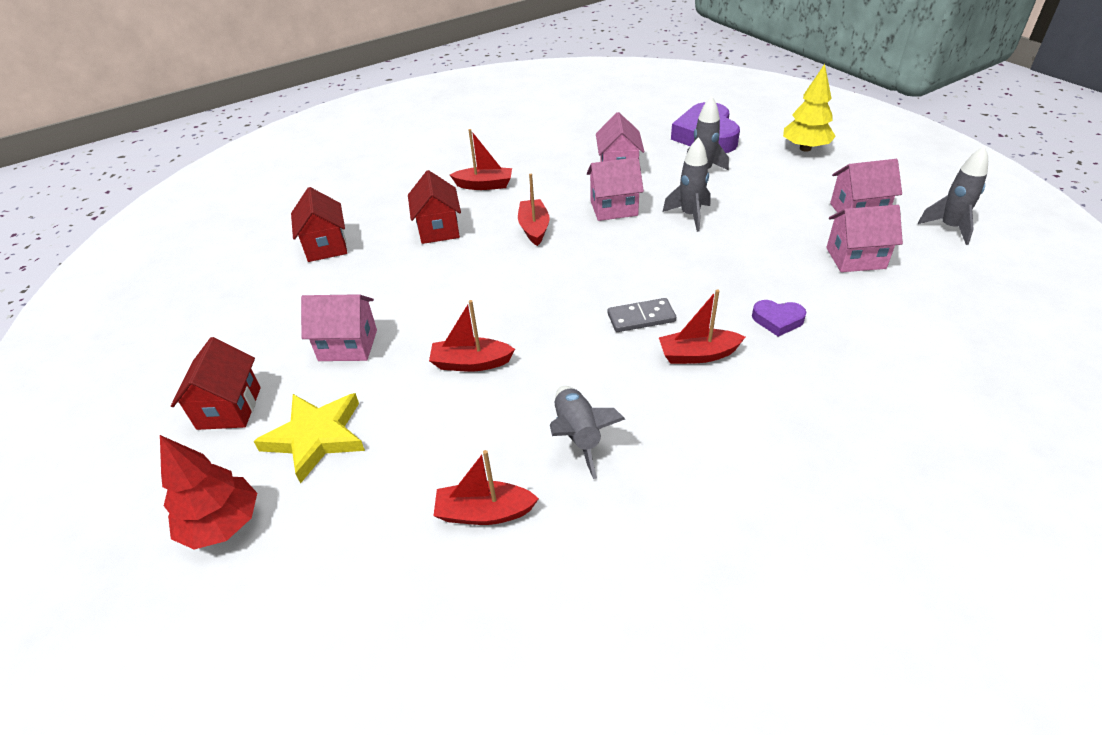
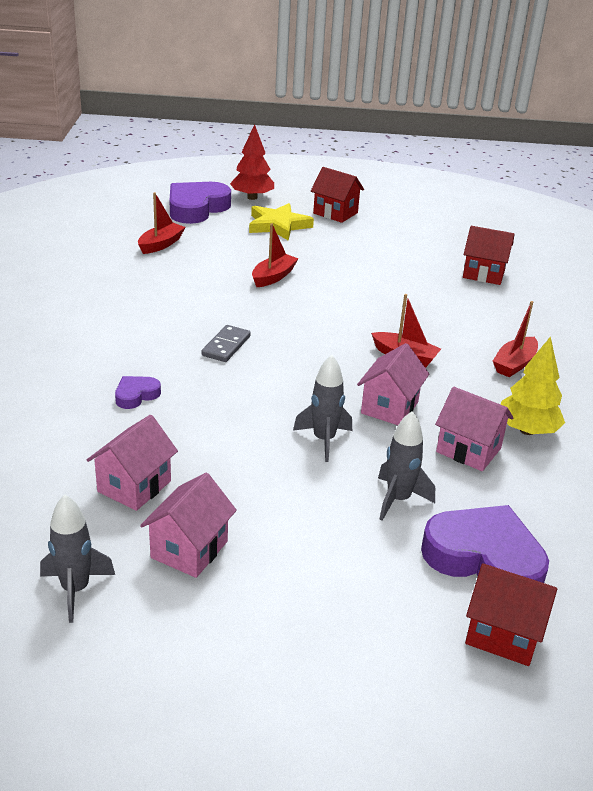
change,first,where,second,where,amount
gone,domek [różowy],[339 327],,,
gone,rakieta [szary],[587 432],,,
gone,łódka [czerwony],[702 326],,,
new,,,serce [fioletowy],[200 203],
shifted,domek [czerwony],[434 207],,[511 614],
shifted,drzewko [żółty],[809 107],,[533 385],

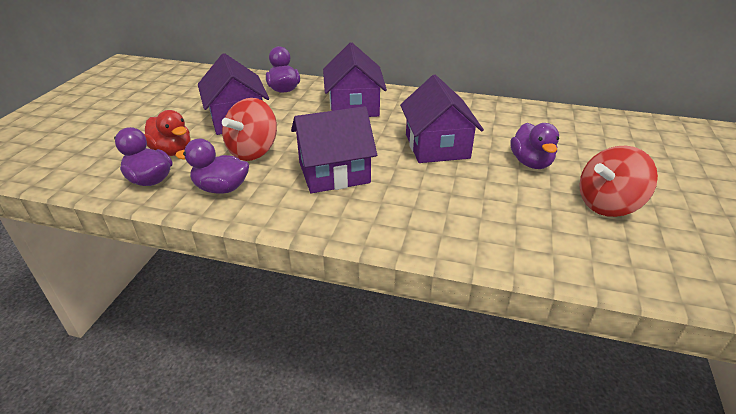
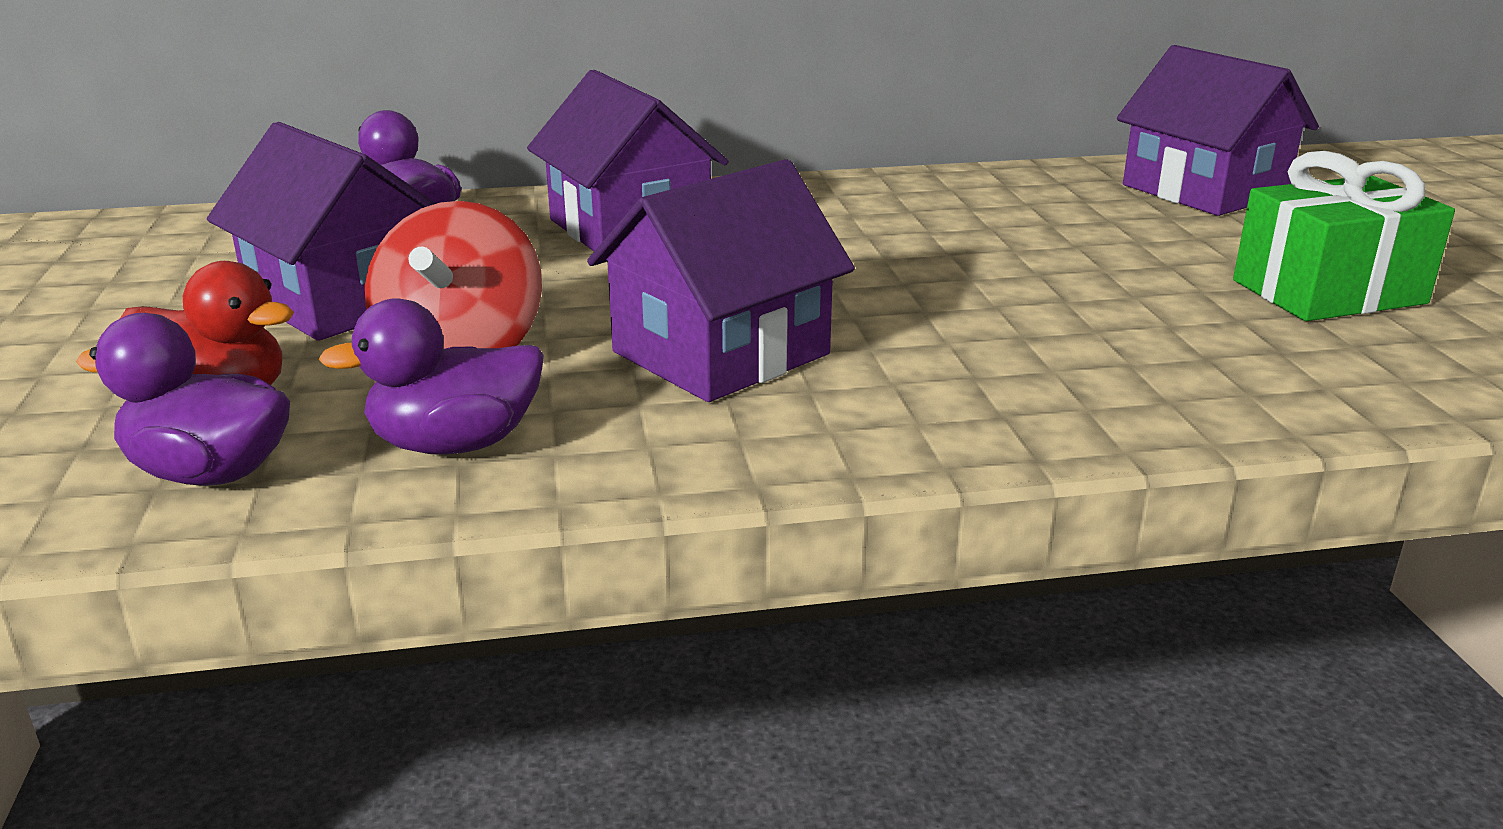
change,first,where,second,where,amount
gone,kaczka [fioletowy],[534 146],,,
shifted,domek [fioletowy],[442 119],,[1218 130],
swapped,bączek [czerwony],[618 181],prezent [zielony],[1344 236],

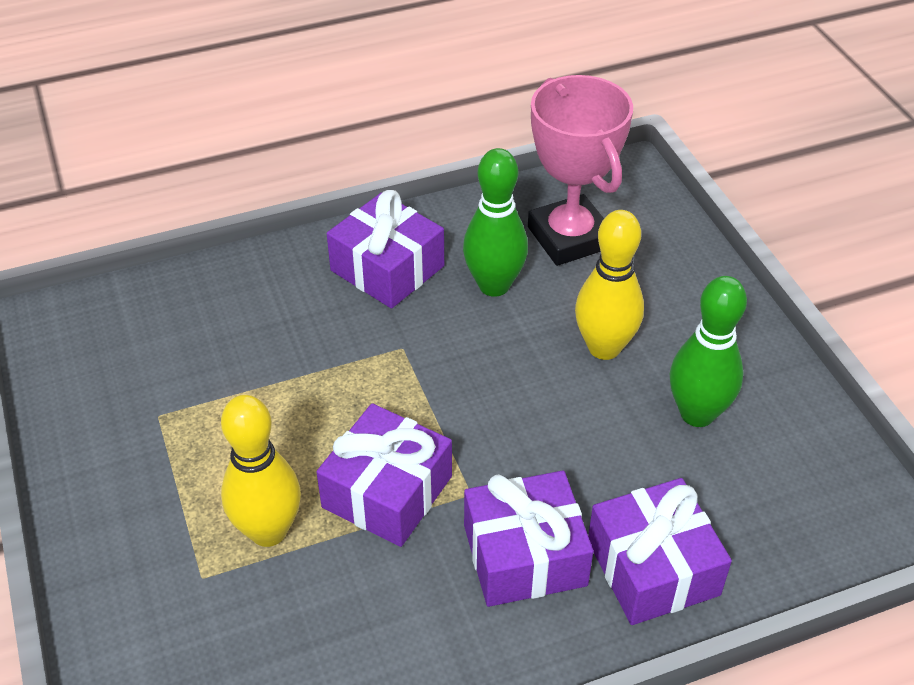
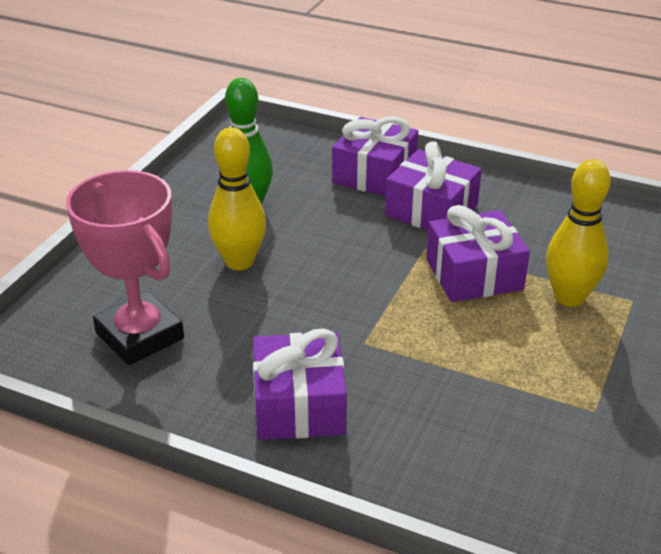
change,first,where,second,where,amount
gone,kręgiel [zielony],[495 222],,,
rotated,puchar [różowy],[580 170],,[125 267],60 degrees counterclockwise

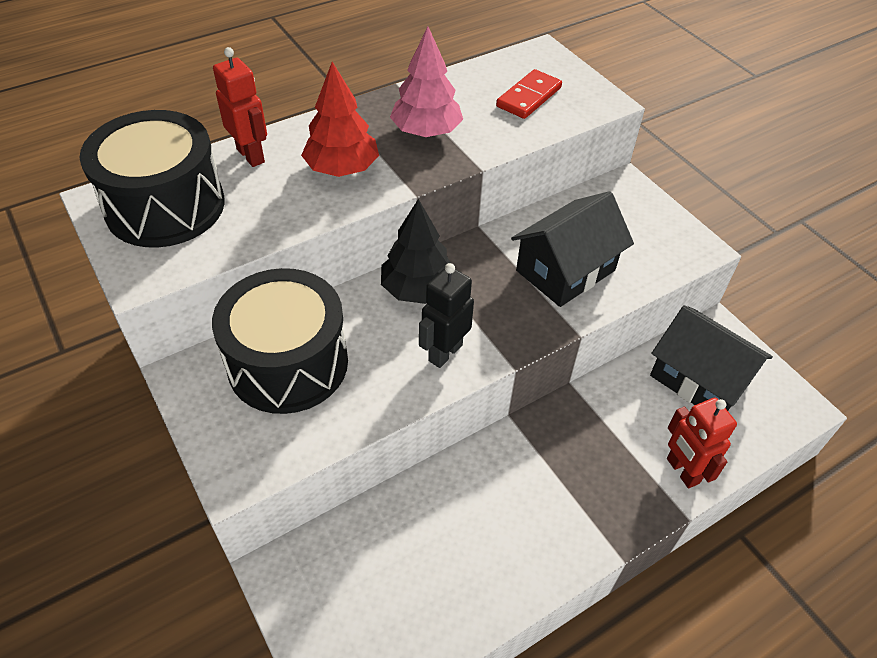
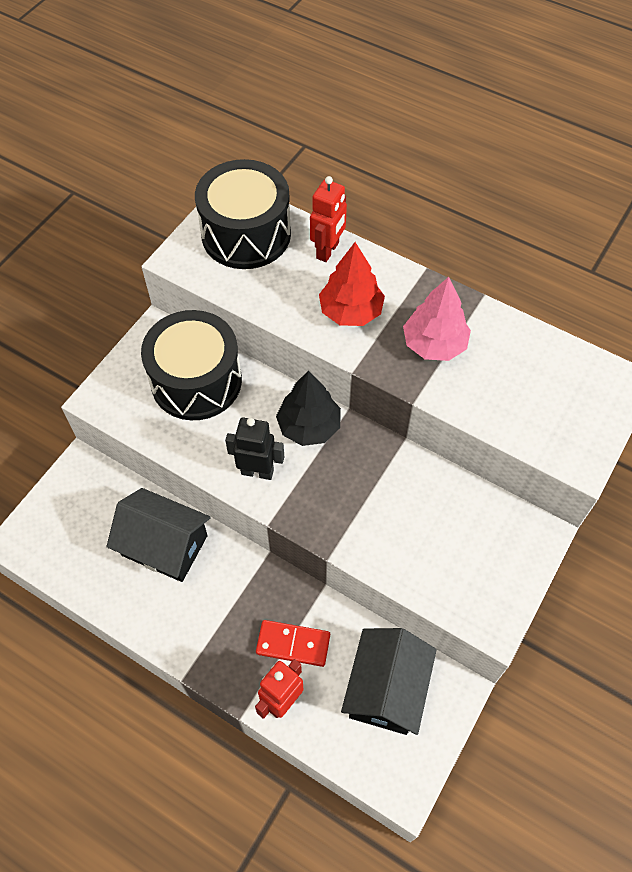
change,first,where,second,where,amount
shifted,kostka domina [czerwony],[529 94],,[293 643],
shifted,domek [czarny],[572 249],,[159 535],

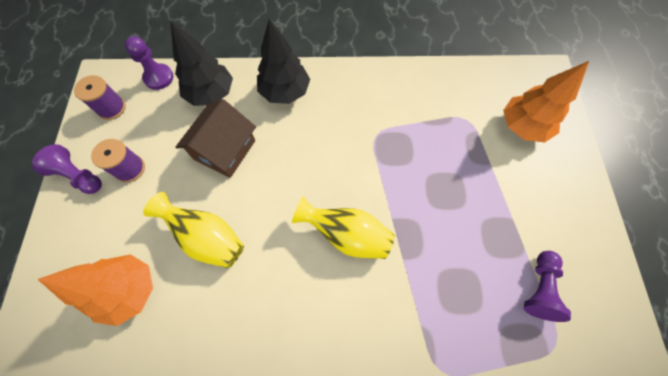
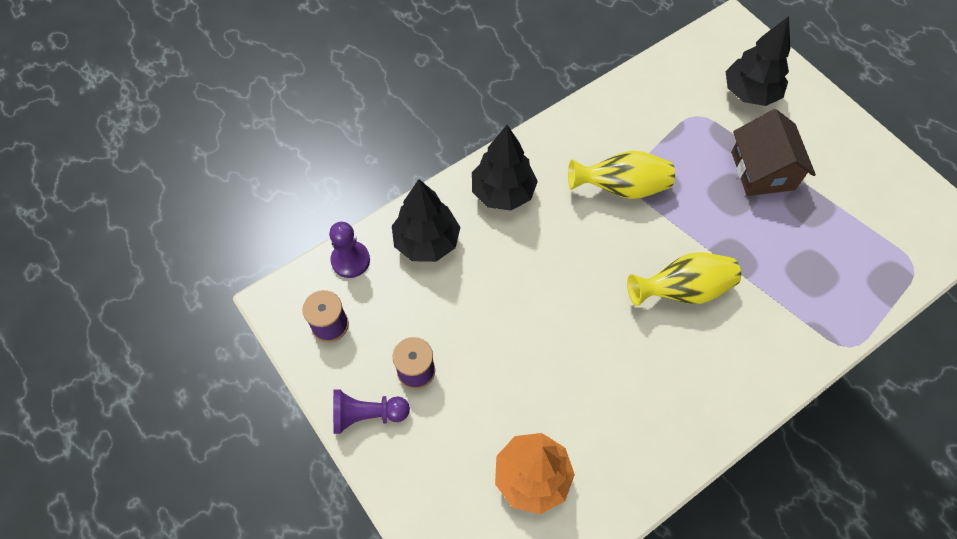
change,first,where,second,where,amount
gone,pionek [fioletowy],[547 286],,,
shifted,wazon [żółty],[193 230],,[621 175],
shifted,domek [brązowy],[215 138],,[773 152],
repainted,drzewko [pomarańczowy],[546 101],drzewko [czarny],[757 61],

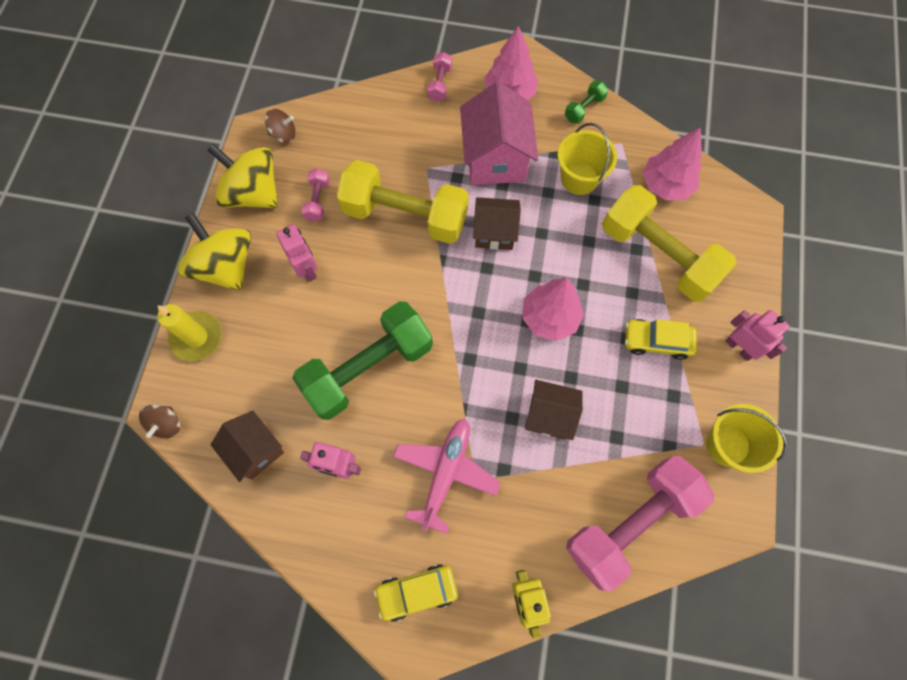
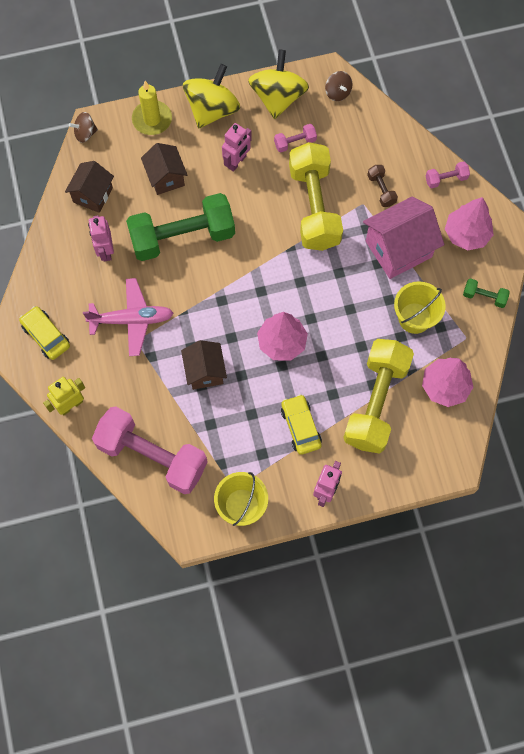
change,first,where,second,where,amount
new,,,hantel [brązowy],[382 186],
shifted,domek [brązowy],[497 223],,[164 169],
rotated,hantel [zielony],[362 360],,[180 227],45 degrees counterclockwise

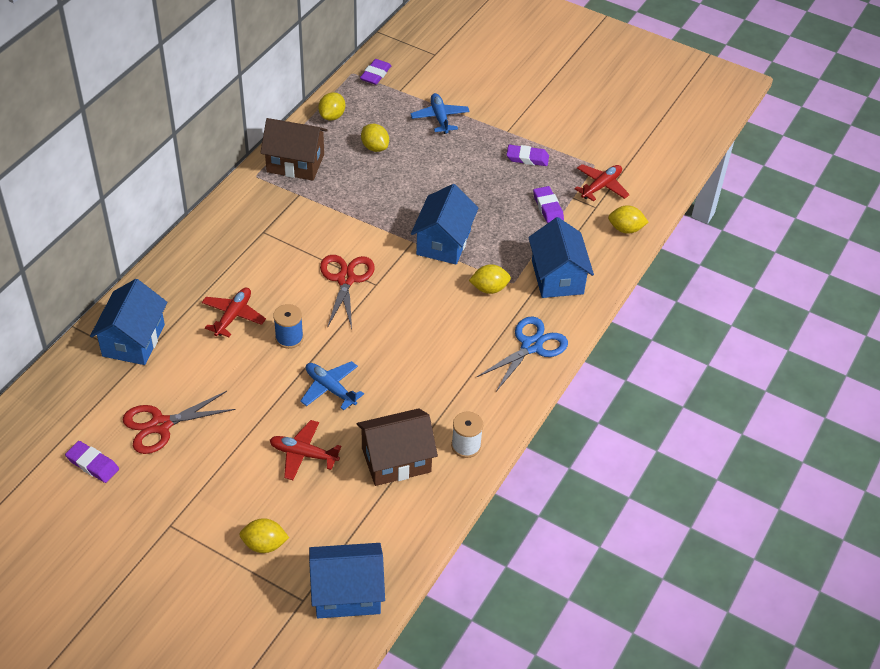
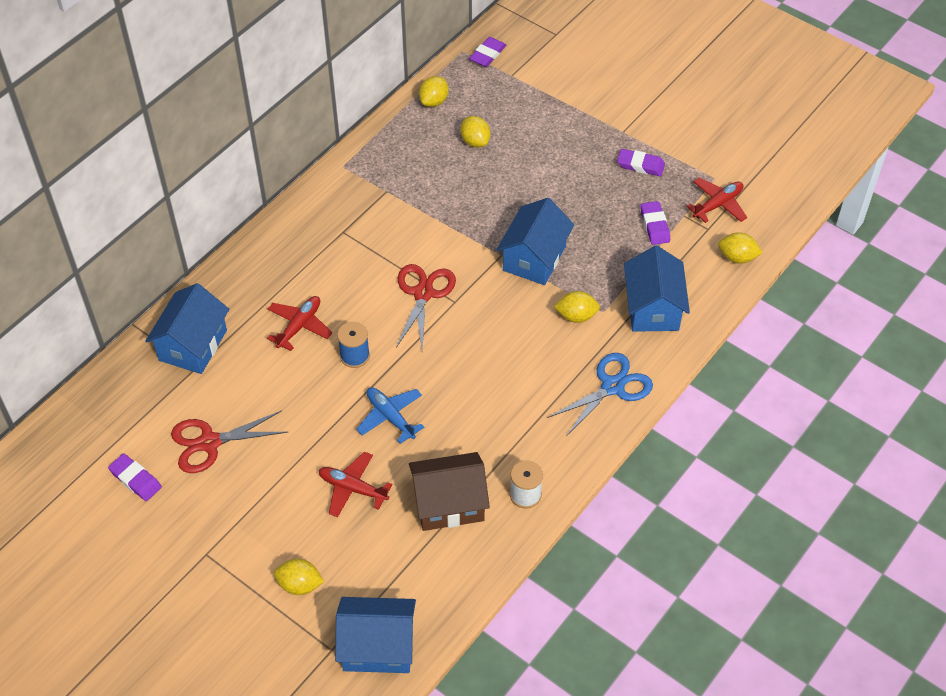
change,first,where,second,where,amount
gone,domek [brązowy],[294 149],,,
gone,samolot [niebieski],[440 113],,,

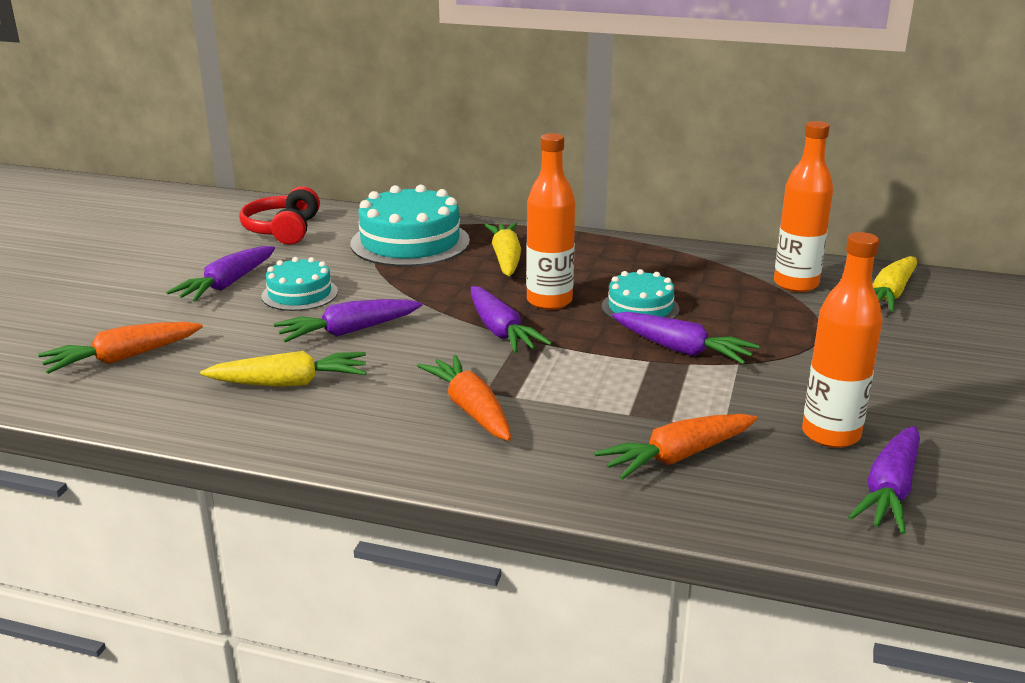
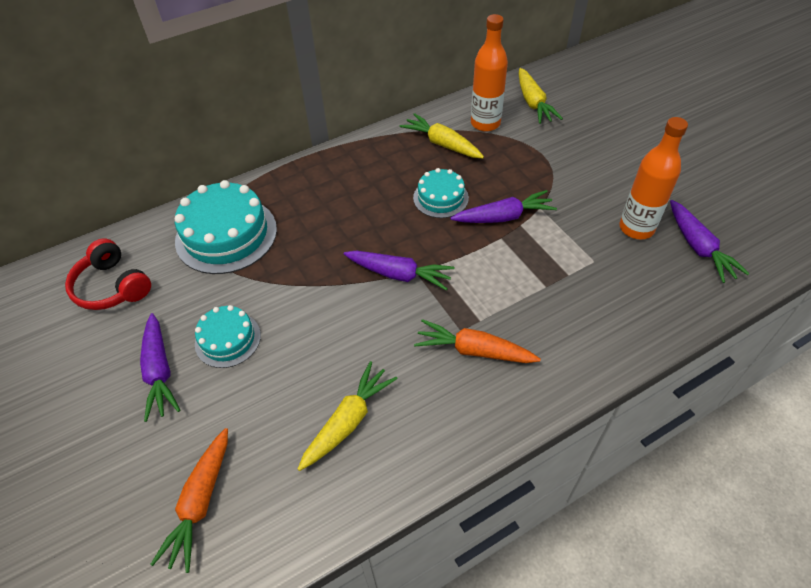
change,first,where,second,where,amount
gone,marchewka [fioletowy],[348 320],,,
gone,butelka [pomarańczowy],[550 221],,,
gone,marchewka [pomarańczowy],[675 447],,,
shifted,marchewka [żółty],[502 249],,[442 135],

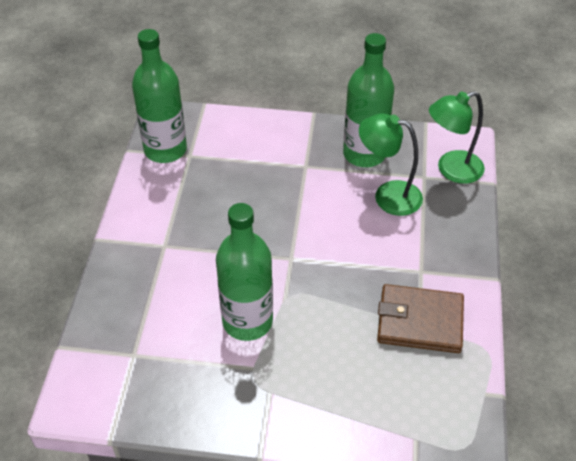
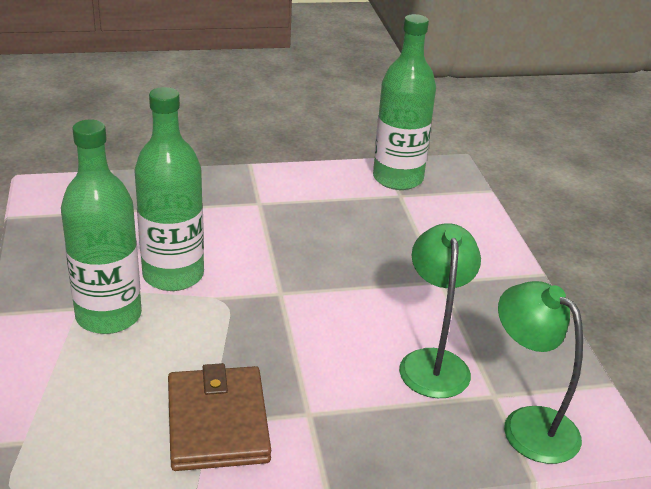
change,first,where,second,where,amount
shifted,butelka [zielony],[368 100],,[101 226],

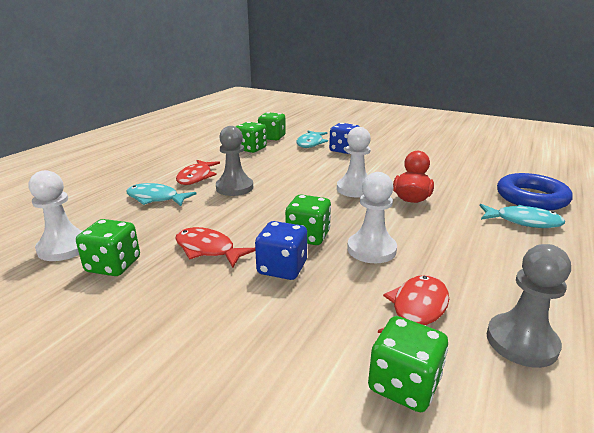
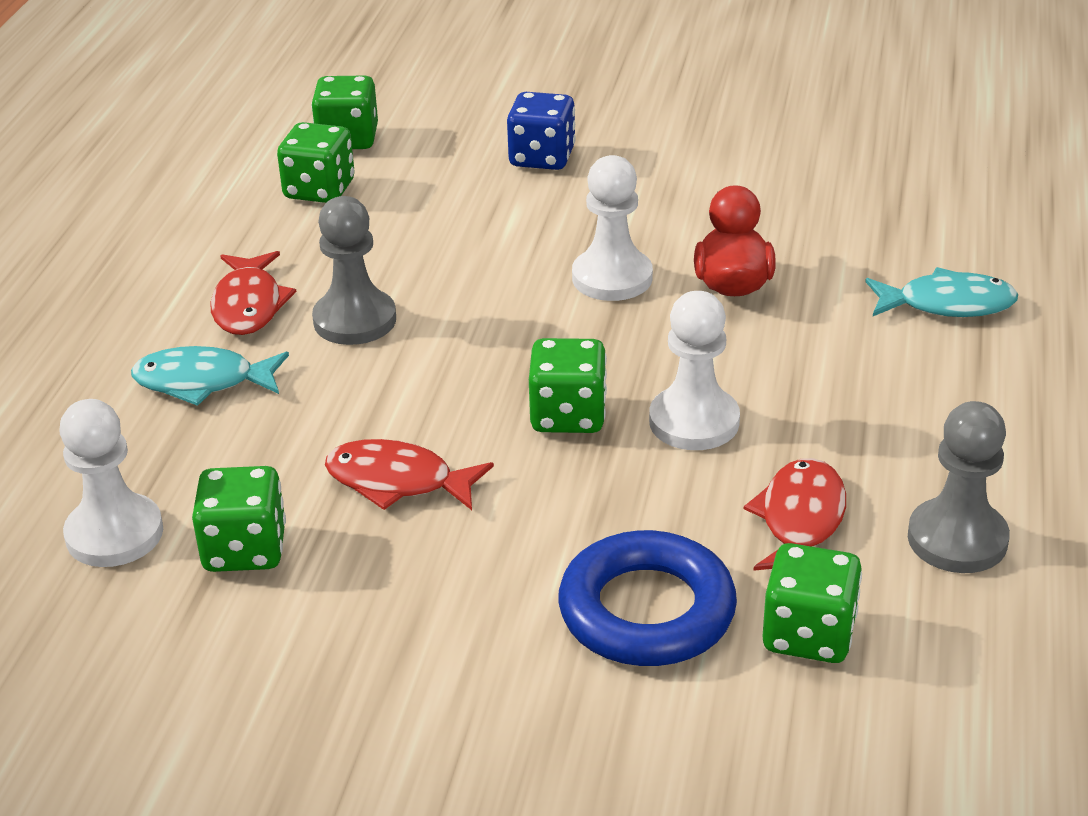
change,first,where,second,where,amount
gone,kostka do gry [niebieski],[281 250],,,
gone,ryba [turkusowy],[312 139],,,
shifted,pierścień [niebieski],[535 191],,[647 598],

